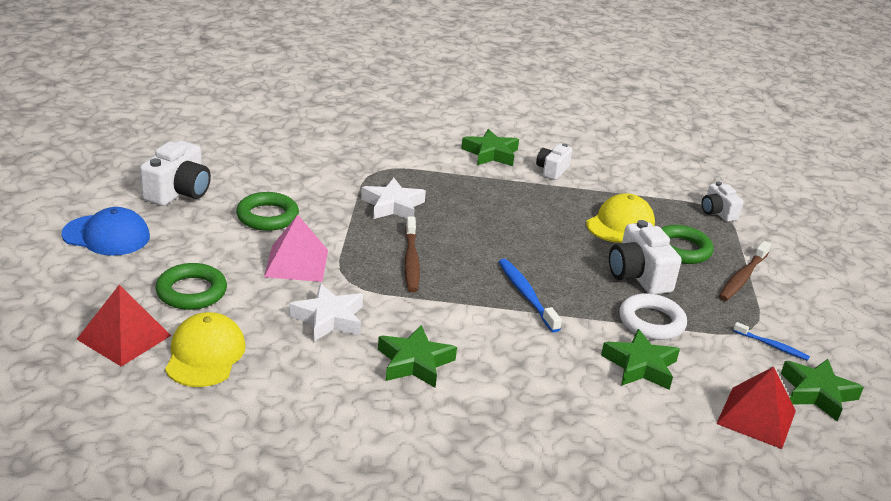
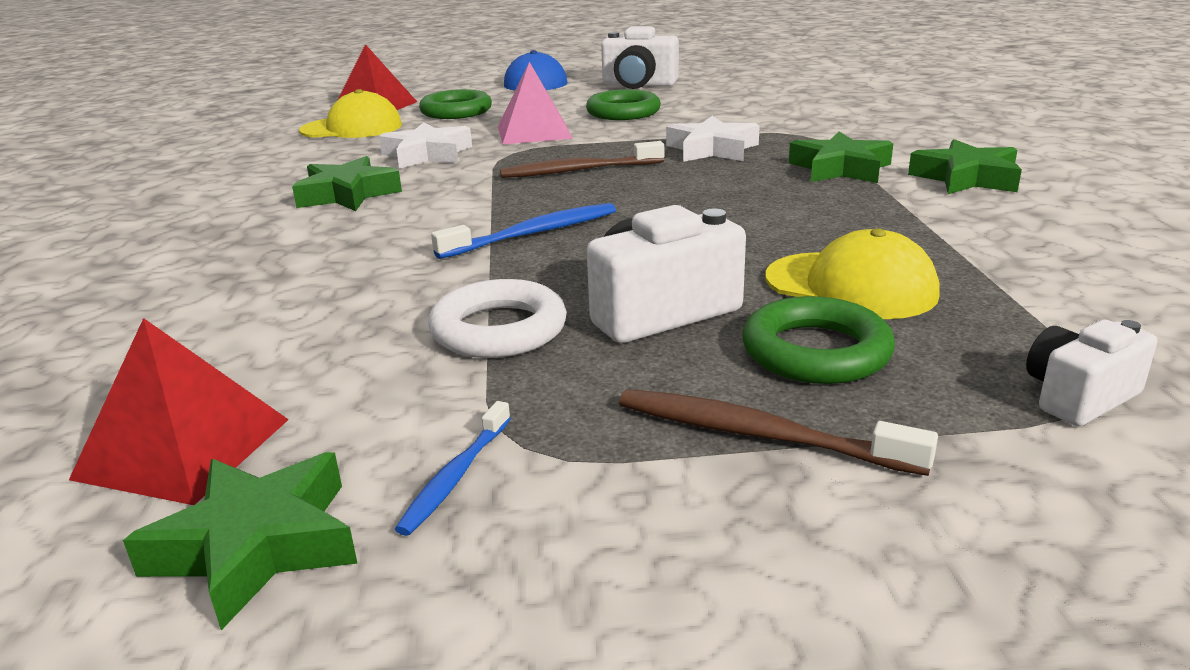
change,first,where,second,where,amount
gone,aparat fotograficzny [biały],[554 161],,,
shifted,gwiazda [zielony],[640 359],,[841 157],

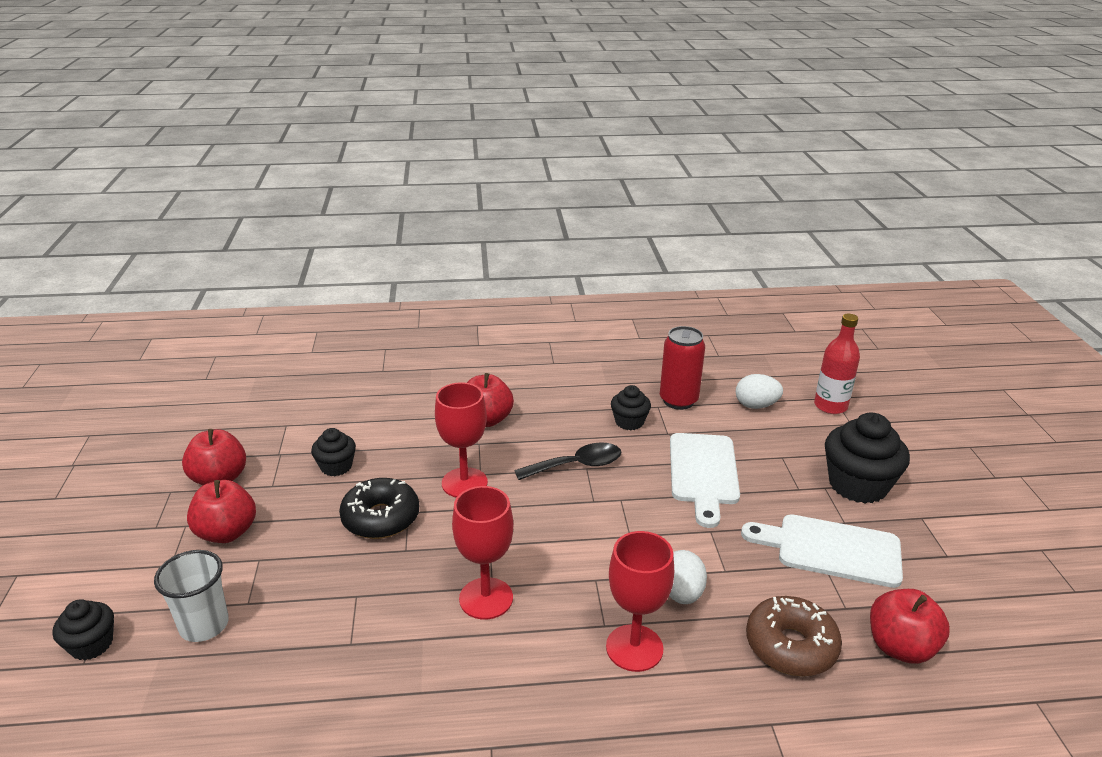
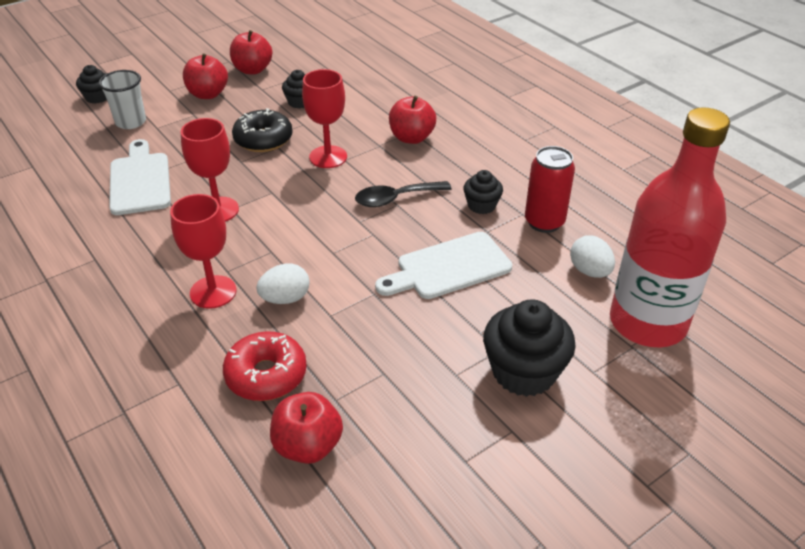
change,first,where,second,where,amount
shifted,deska do krojenia [biały],[822 551],,[140 177],
repainted,donut [brązowy],[794 636],donut [czerwony],[265 366],
rotated,łyżka [czarny],[567 461],,[403 194],120 degrees clockwise
scaled,butelka [czerwony],[837 364],,[670 227],x1.97

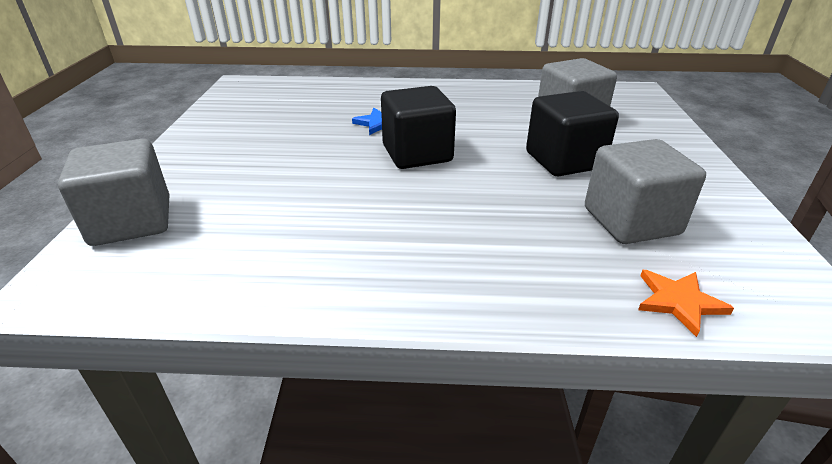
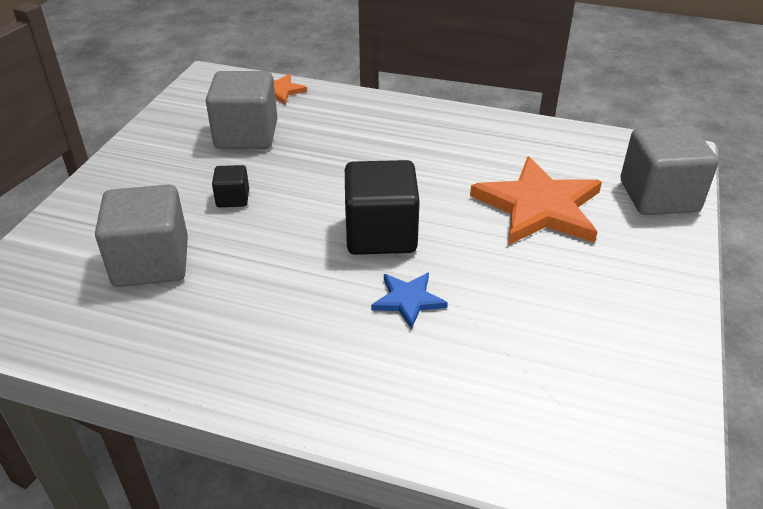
change,first,where,second,where,amount
new,,,gwiazda [pomarańczowy],[536 201],
scaled,sześcian [czarny],[572 134],,[230 186],x0.48

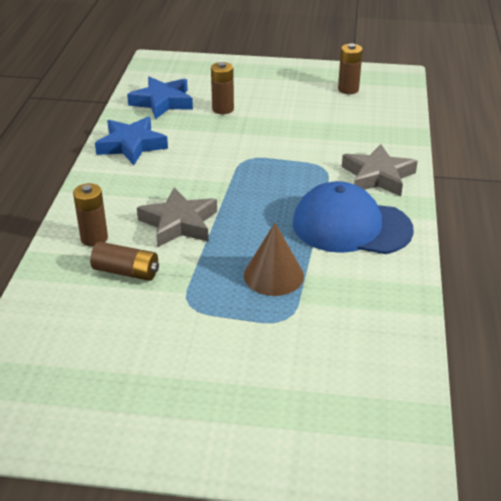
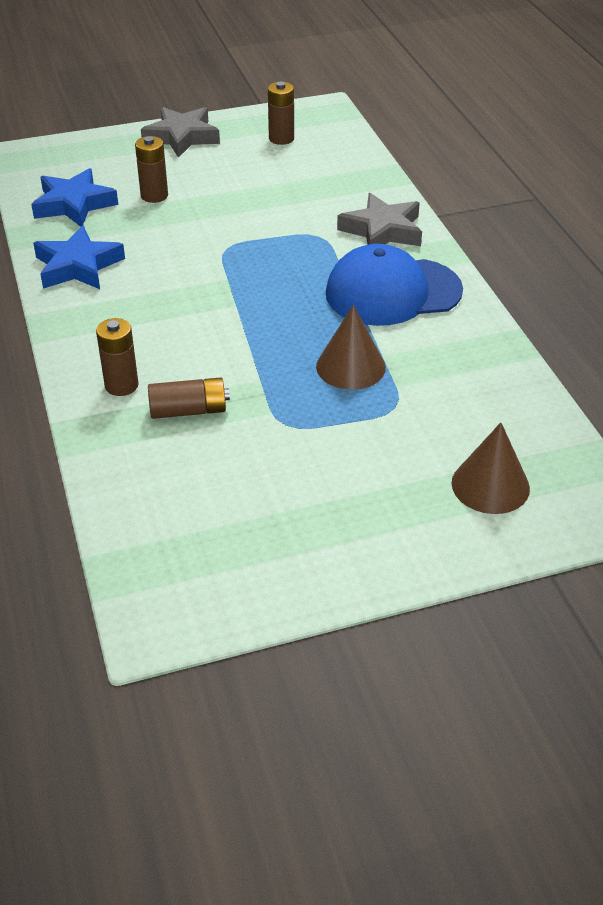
change,first,where,second,where,amount
new,,,stożek [brązowy],[491 468],
shifted,gwiazda [szary],[177 217],,[180 132],

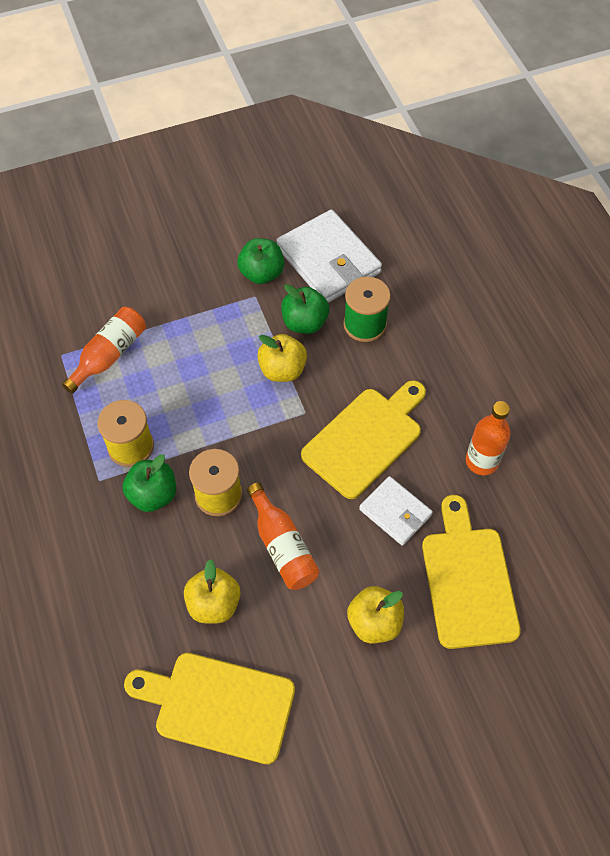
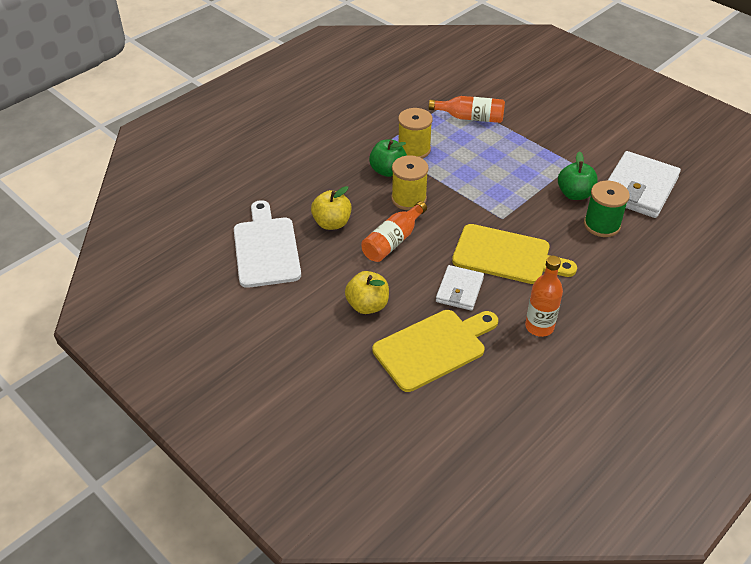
change,first,where,second,where,amount
gone,jabłko [zielony],[260 261],,,
gone,jabłko [żółty],[282 358],,,
repainted,deska do krojenia [żółty],[209 708],deska do krojenia [biały],[267 244],

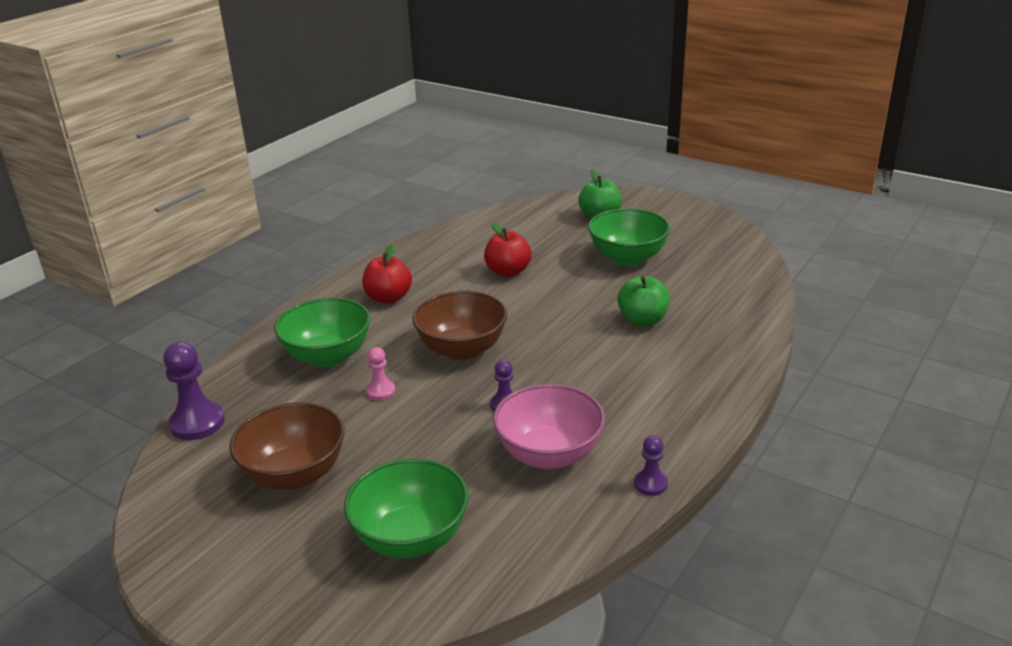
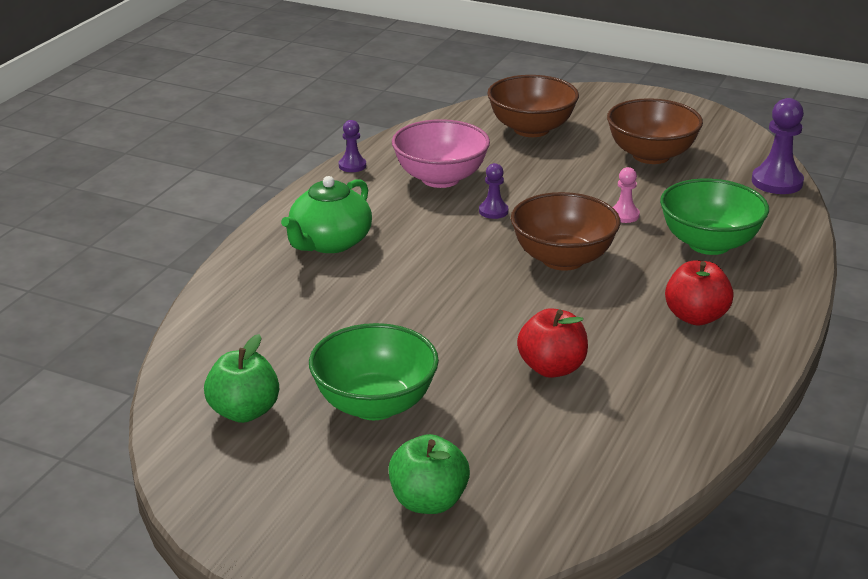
change,first,where,second,where,amount
new,,,imbryk [zielony],[326 214],
shifted,jabłko [zielony],[643 301],,[241 378],
repainted,miska [zielony],[406 508],miska [brązowy],[533 106],

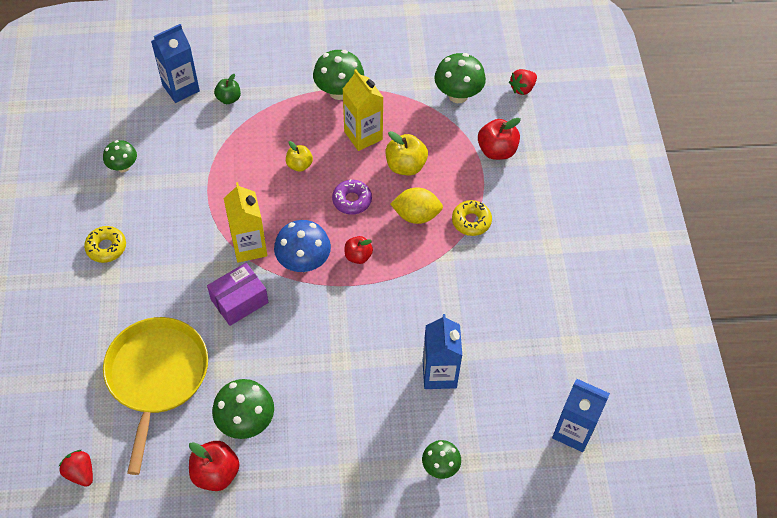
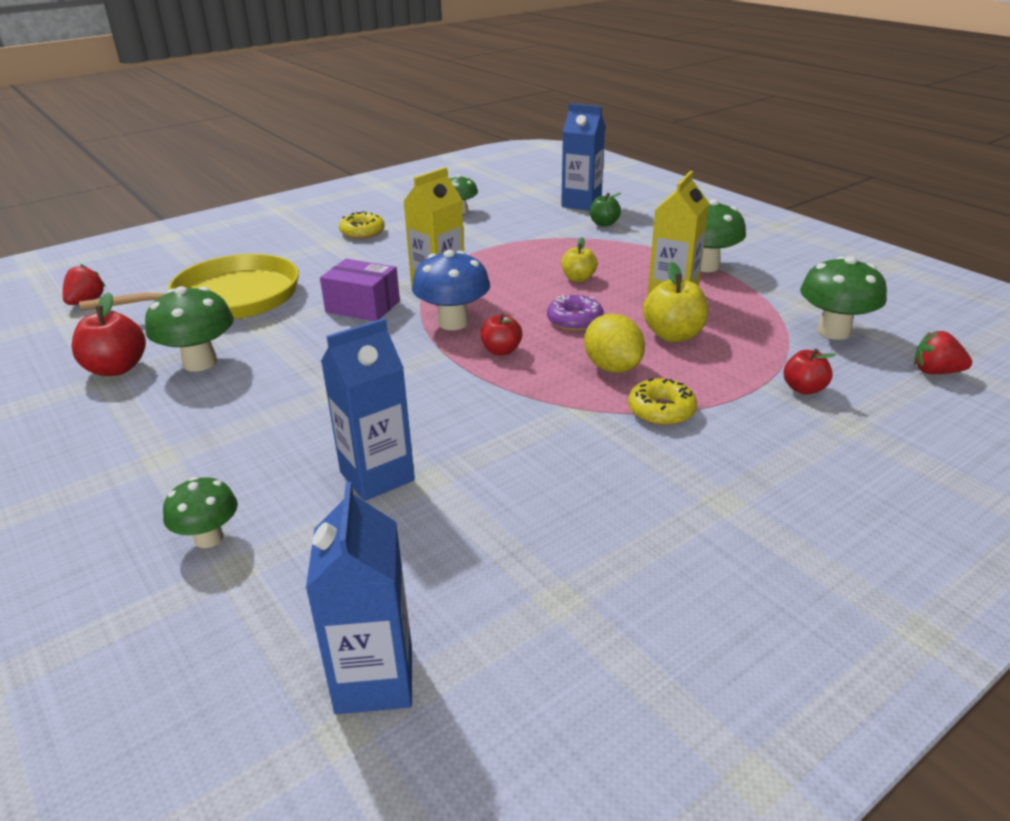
change,first,where,second,where,amount
scaled,jabłko [czerwony],[499 139],,[809 372],x0.64

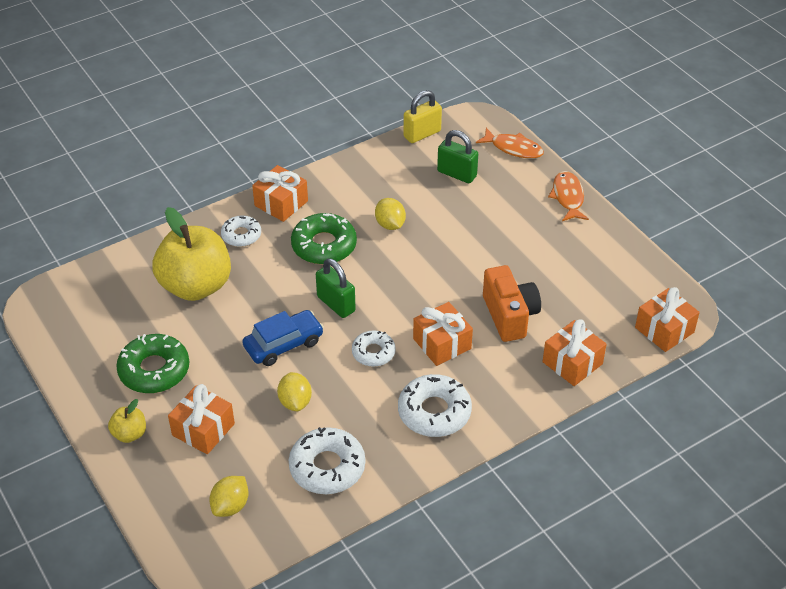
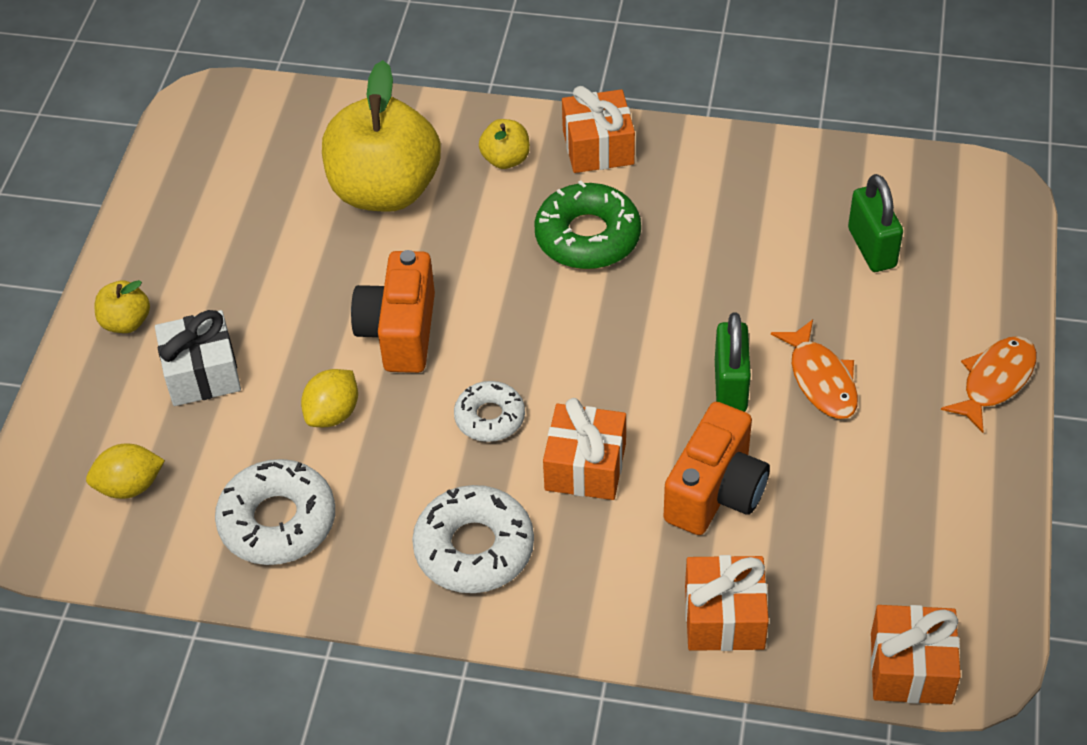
change,first,where,second,where,amount
gone,donut [zielony],[152 363],,,
gone,cytryna [żółty],[390 214],,,
gone,kłódka [żółty],[422 116],,,
shifted,kłódka [zielony],[336 288],,[733 362],
shifted,ryba [pomarańczowy],[510 143],,[814 369],
swapped,donut [biały],[241 231],jabłko [żółty],[504 144],
swapped,samochód [niebieski],[283 338],aparat fotograficzny [pomarańczowy],[393 311],
repainted,prezent [pomarańczowy],[201 419],prezent [biały],[198 358],

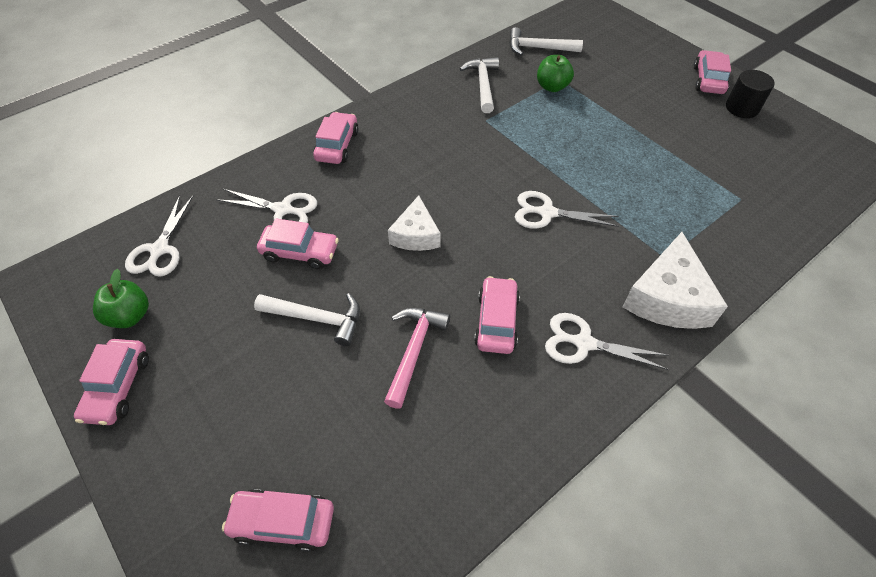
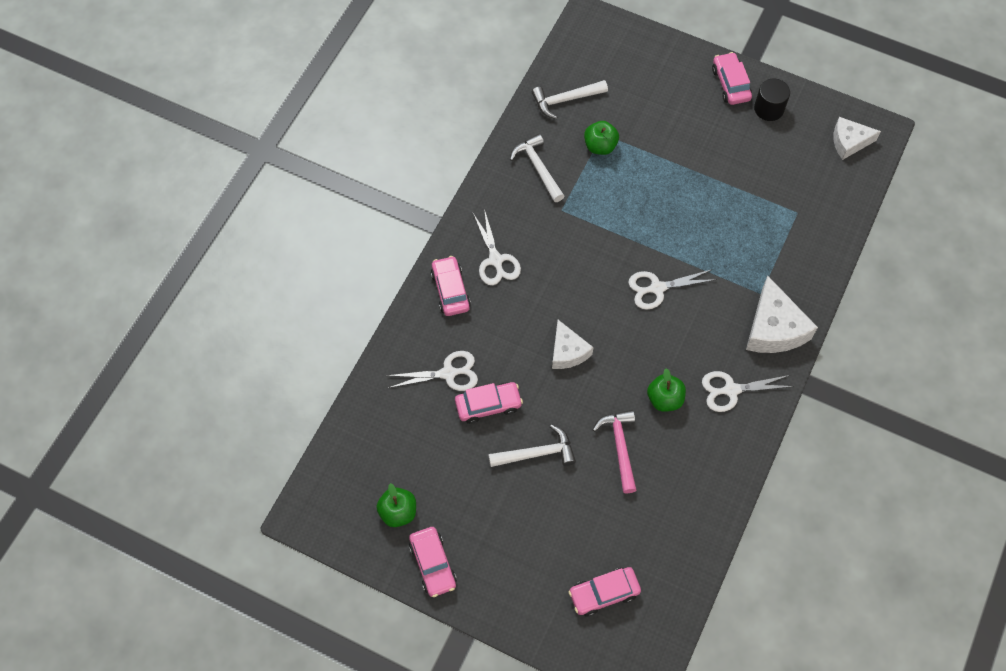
change,first,where,second,where,amount
new,,,ser [biały],[857 138],
shifted,nożyczki [biały],[159 236],,[497 247],
swapped,samochód [różowy],[497 315],jabłko [zielony],[666 390],

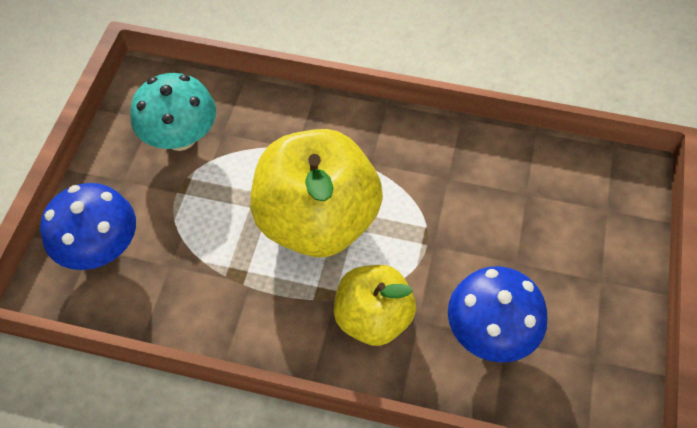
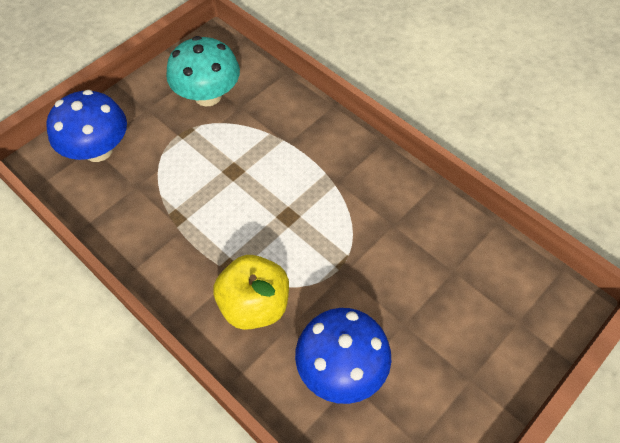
change,first,where,second,where,amount
gone,jabłko [żółty],[316 193],,,

